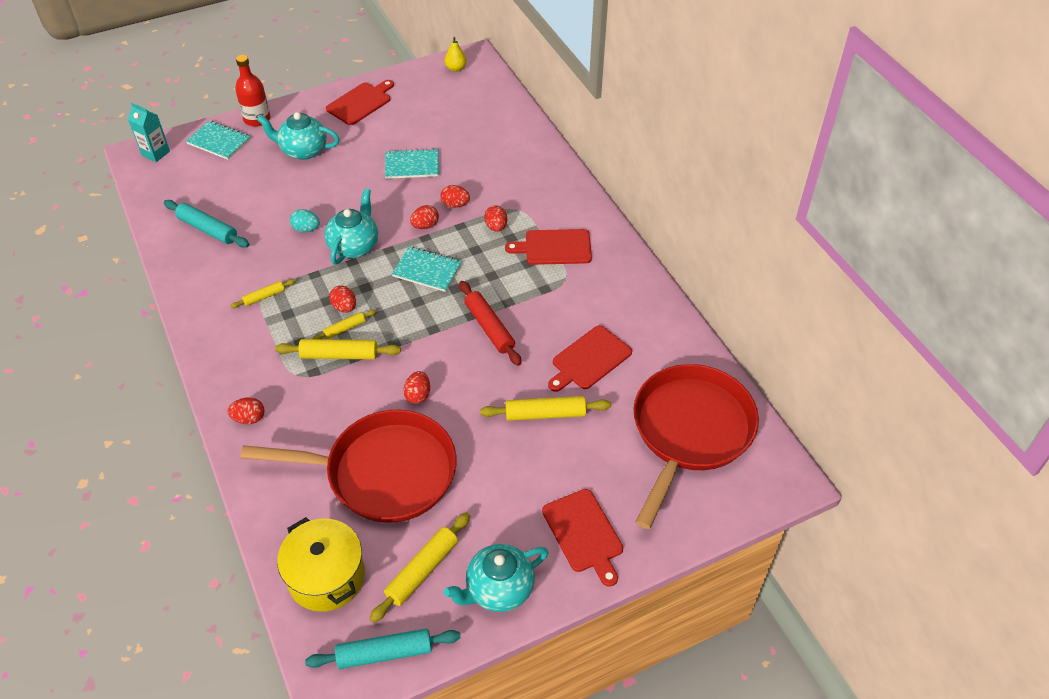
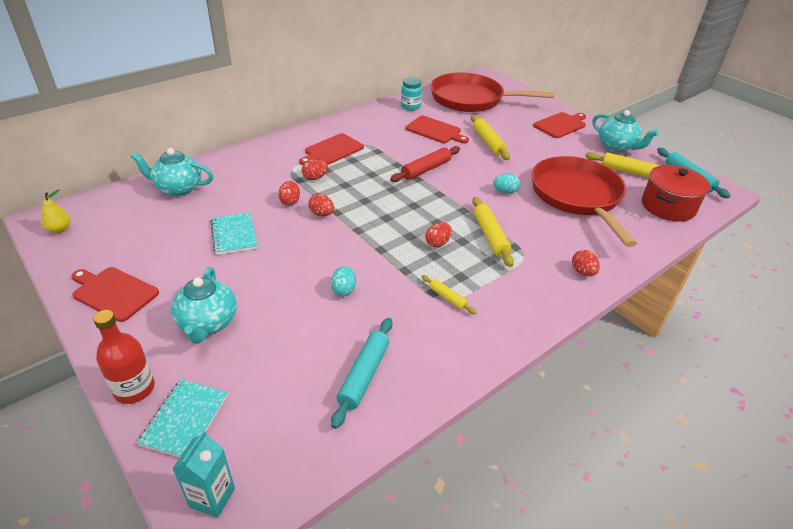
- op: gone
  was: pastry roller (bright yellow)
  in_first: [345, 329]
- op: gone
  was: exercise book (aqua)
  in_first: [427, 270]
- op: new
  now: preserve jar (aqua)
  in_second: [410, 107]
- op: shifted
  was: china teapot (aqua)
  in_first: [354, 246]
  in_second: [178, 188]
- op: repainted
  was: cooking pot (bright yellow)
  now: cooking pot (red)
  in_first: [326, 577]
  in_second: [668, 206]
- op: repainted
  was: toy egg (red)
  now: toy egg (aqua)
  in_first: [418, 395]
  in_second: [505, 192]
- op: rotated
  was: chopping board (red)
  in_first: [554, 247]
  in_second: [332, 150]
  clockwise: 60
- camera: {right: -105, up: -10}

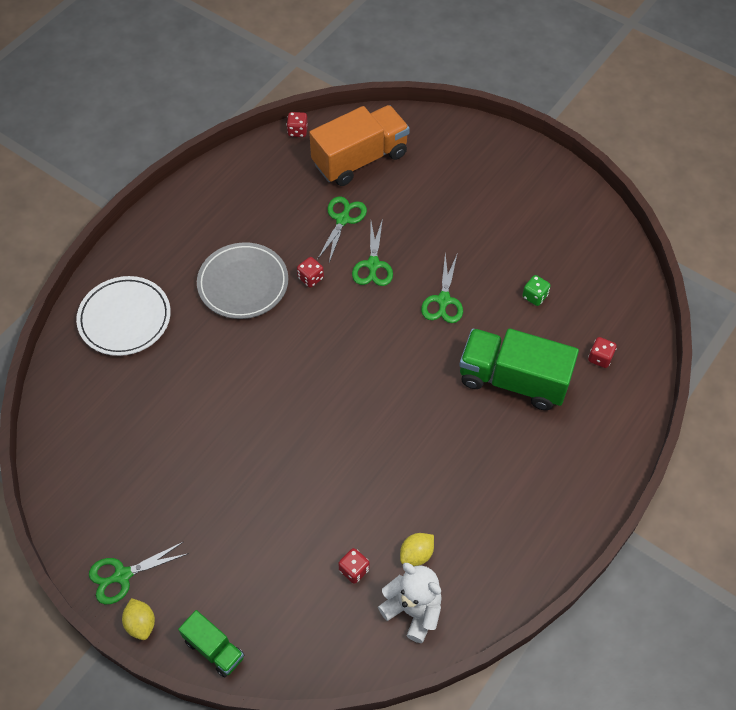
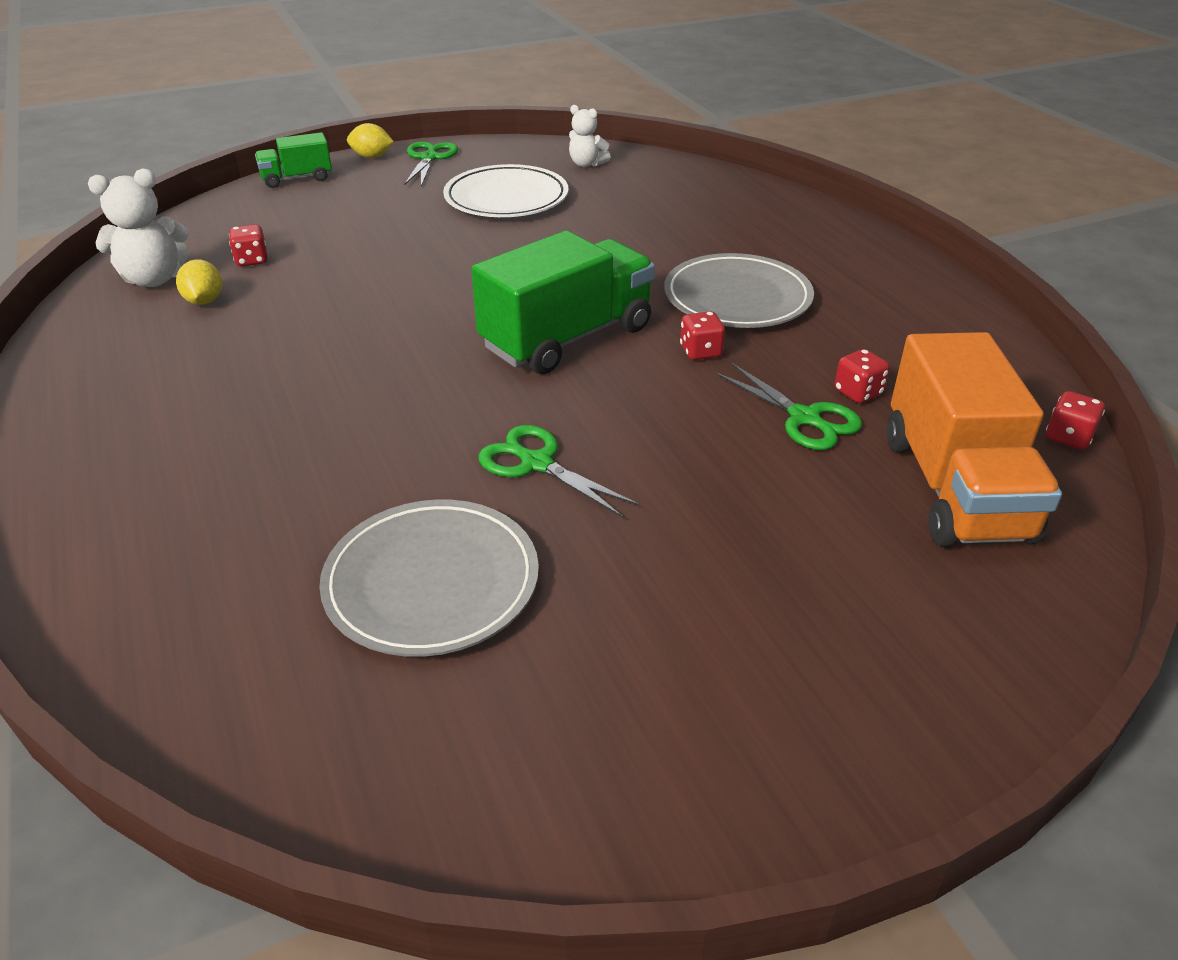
- op: gone
  was: shears (emerald)
  in_first: [373, 264]
- op: new
  now: stuffed bear (pure white)
  in_second: [586, 164]
- op: shifted
  was: plate (pure white)
  in_first: [125, 318]
  in_second: [506, 198]
- op: shifted
  was: lorry (emerald)
  in_first: [513, 380]
  in_second: [567, 338]
- op: shifted
  was: game die (red)
  in_first: [600, 358]
  in_second: [858, 392]
- op: swapped
  was: game die (emerald)
  now: plate (grey)
  in_first: [534, 296]
  in_second: [432, 582]
- camera: {right: 120, up: -20}

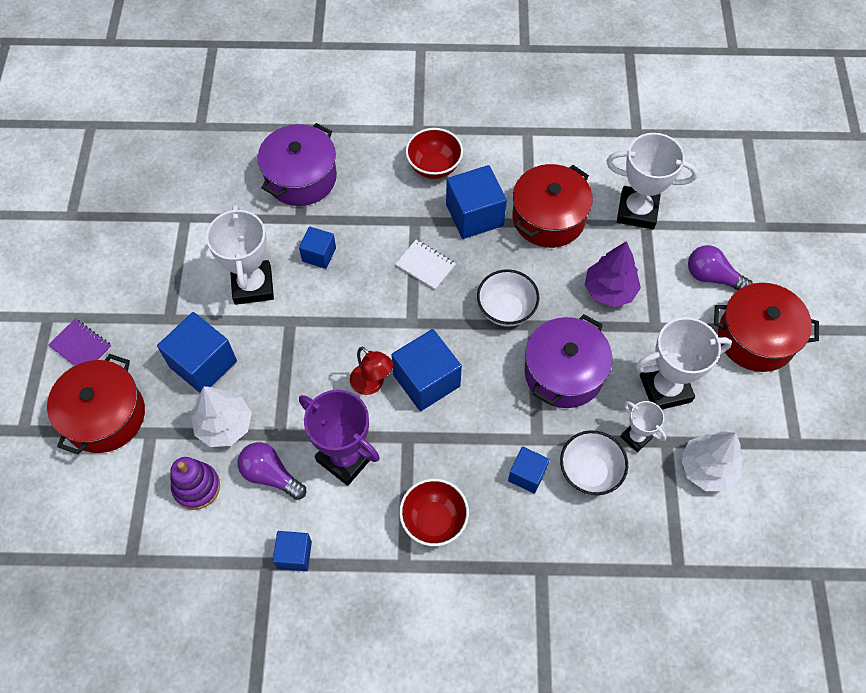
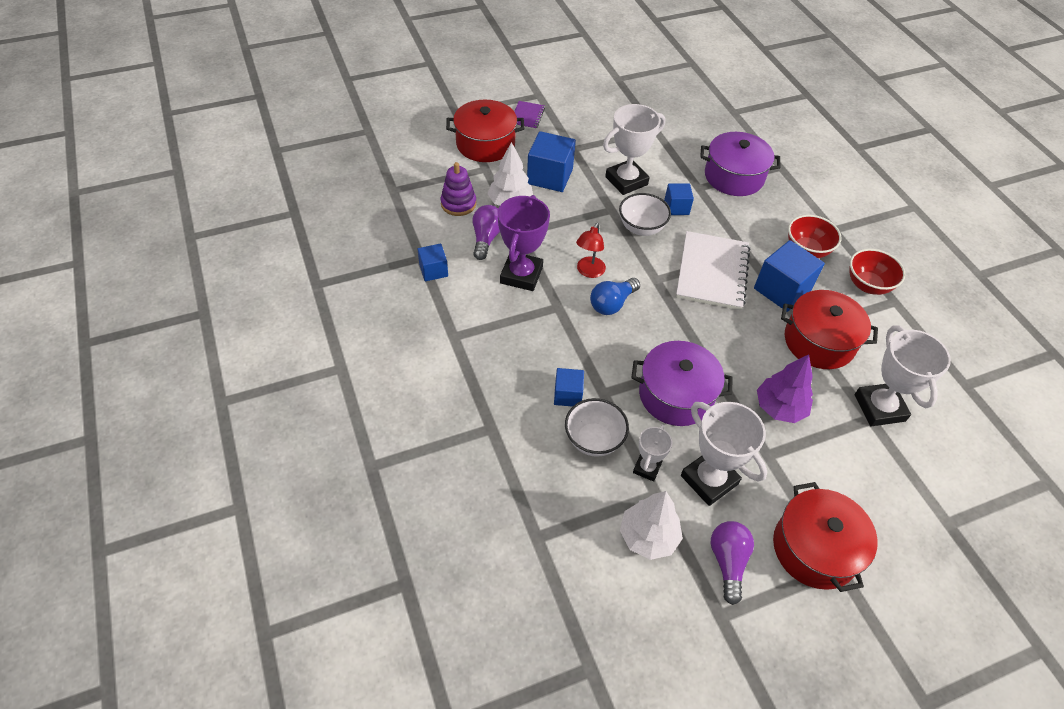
- op: shifted
  was: serving bowl (red)
  in_first: [434, 520]
  in_second: [867, 285]
- op: shifted
  was: serving bowl (pure white)
  in_first: [506, 310]
  in_second: [641, 228]
- op: shifted
  was: bulb (violet)
  in_first: [712, 277]
  in_second: [728, 562]
- op: swapped
  was: solid cube (blue)
  now: bulb (blue)
  in_first: [426, 380]
  in_second: [612, 304]
- op: scaled
  was: exercise book (pure white)
  in_first: [425, 265]
  in_second: [712, 272]
  ratio: 2.02
- camera: {right: 65, up: -10}

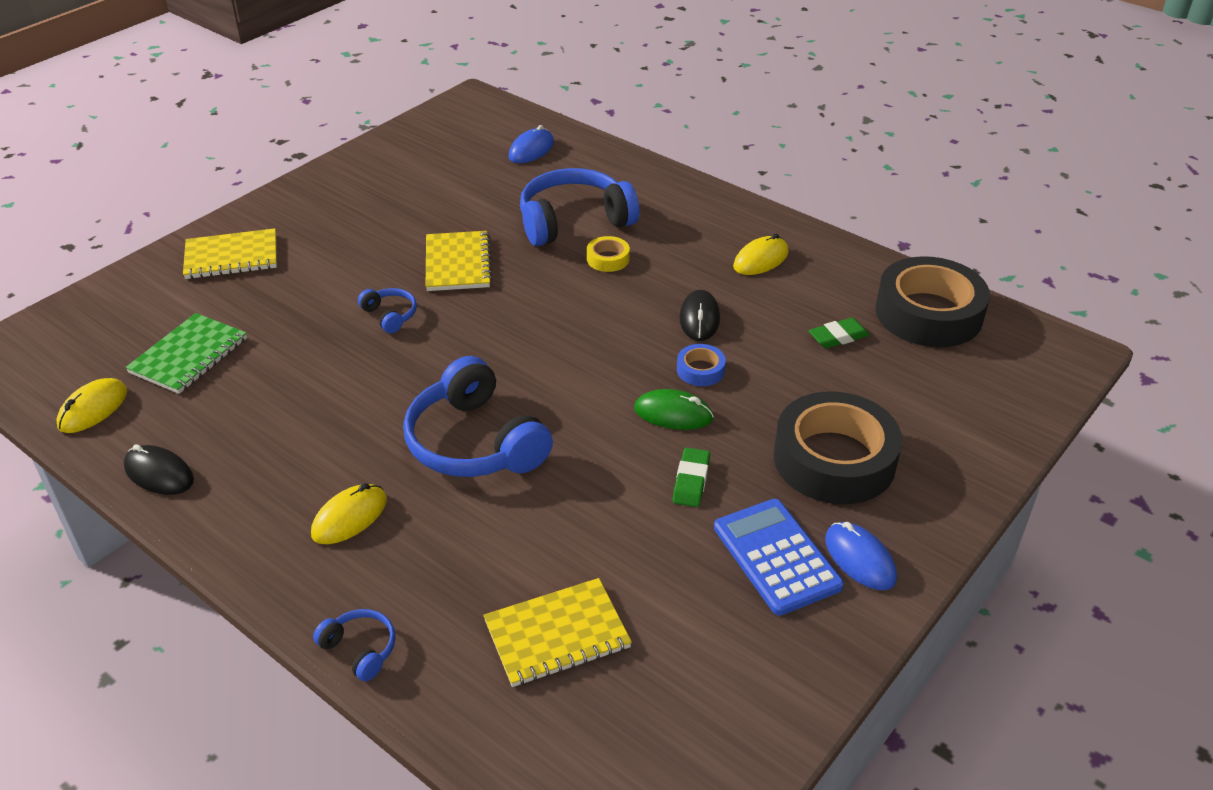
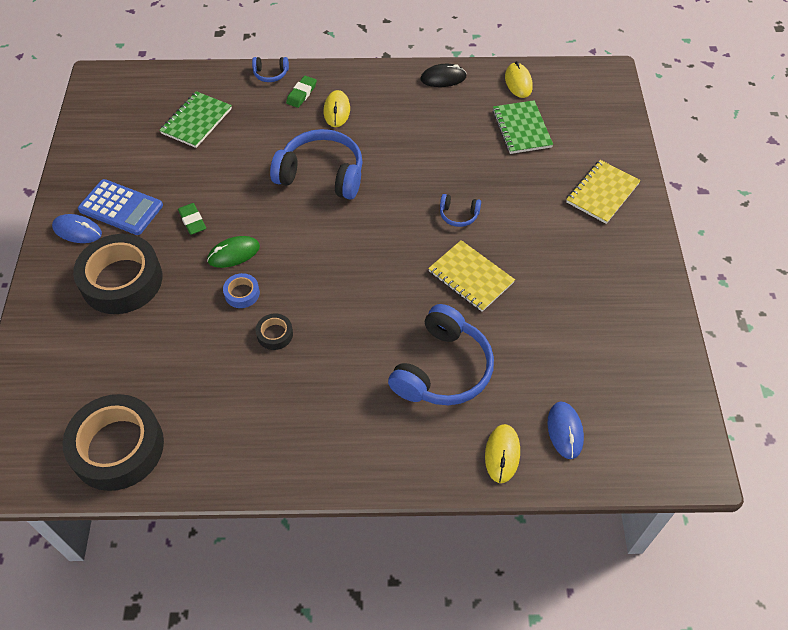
- op: gone
  was: sticky tape (bright yellow)
  in_first: [608, 259]
- op: shifted
  was: mouse (bright yellow)
  in_first: [760, 260]
  in_second: [502, 454]
- op: shifted
  was: pencil eraser (emerald)
  in_first: [838, 337]
  in_second: [301, 94]
- op: swapped
  was: mouse (ebony)
  now: sticky tape (ebony)
  in_first: [699, 319]
  in_second: [275, 334]
- op: repainted
  was: exercise book (bright yellow)
  now: exercise book (emerald)
  in_first: [557, 634]
  in_second: [196, 121]
- camera: {right: 140, up: 15}

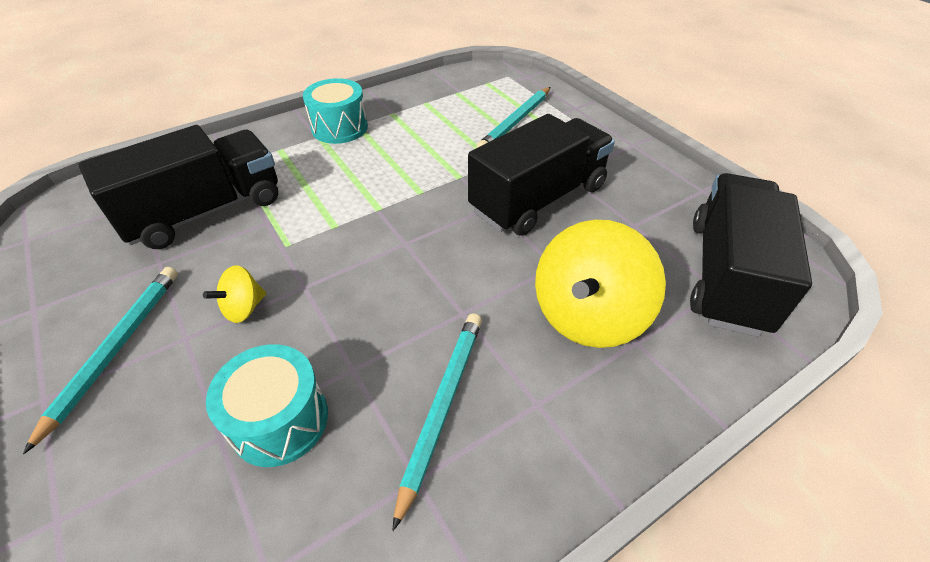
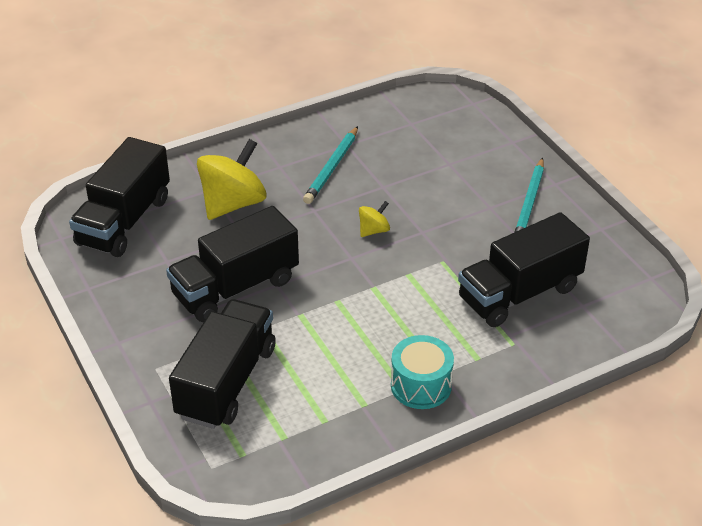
- op: gone
  was: toy drum (aqua)
  in_first: [280, 420]
- op: shifted
  was: spinning top (bright yellow)
  in_first: [244, 308]
  in_second: [373, 230]
- op: swapped
  was: wooden pencil (aqua)
  now: lorry (ebony)
  in_first: [516, 122]
  in_second: [226, 382]
- camera: {right: -175, up: -5}

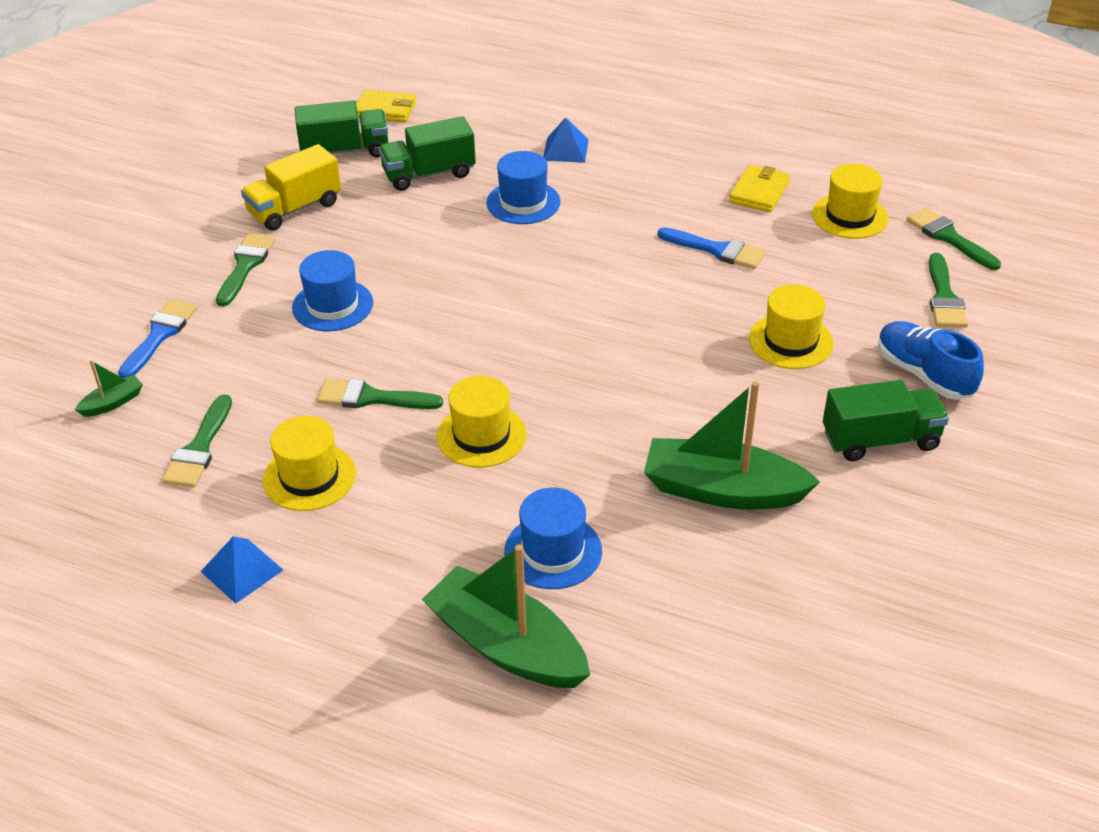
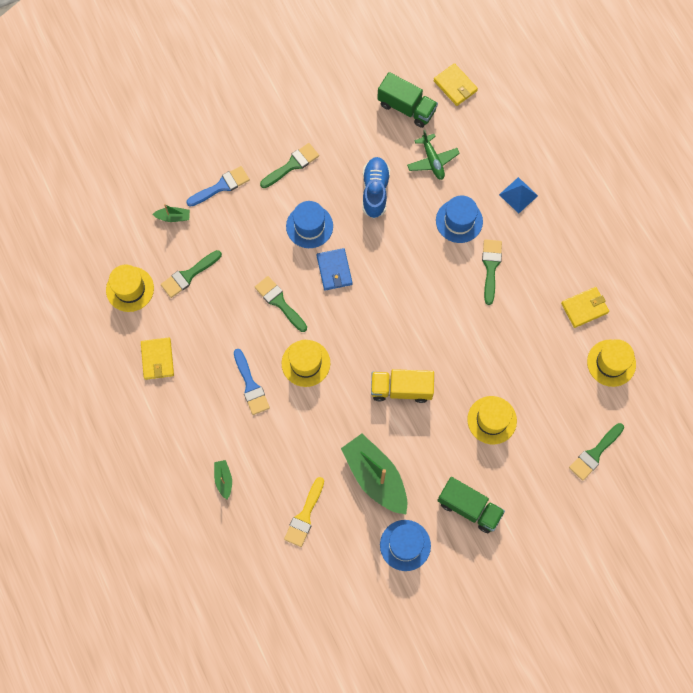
- op: new
  now: paintbrush (bright yellow)
  in_second: [304, 516]
- op: new
  now: billfold (blue)
  in_second: [334, 270]
- op: shifted
  was: lorry (bright yellow)
  in_first: [295, 208]
  in_second: [401, 389]
- op: shifted
  was: top hat (bright yellow)
  in_first: [309, 477]
  in_second: [130, 289]
- op: shifted
  was: top hat (blue)
  in_first: [553, 551]
  in_second: [405, 545]
- op: shifted
  was: paintbrush (blue)
  in_first: [717, 250]
  in_second: [251, 386]
- op: shifted
  was: shoe (blue)
  in_first: [923, 374]
  in_second: [375, 191]
- op: shifted
  was: paintbrush (emerald)
  in_first: [948, 237]
  in_second: [491, 267]
- op: swapped
  was: solid pyramid (blue)
  now: billfold (bright yellow)
  in_first: [242, 570]
  in_second: [157, 359]
- op: swapped
  was: lorry (emerald)
  now: plane (emerald)
  in_first: [429, 174]
  in_second: [432, 160]
- op: scaled
  was: boat (emerald)
  in_first: [506, 645]
  in_second: [223, 479]
  ratio: 0.44
- camera: {right: 40, up: 30}

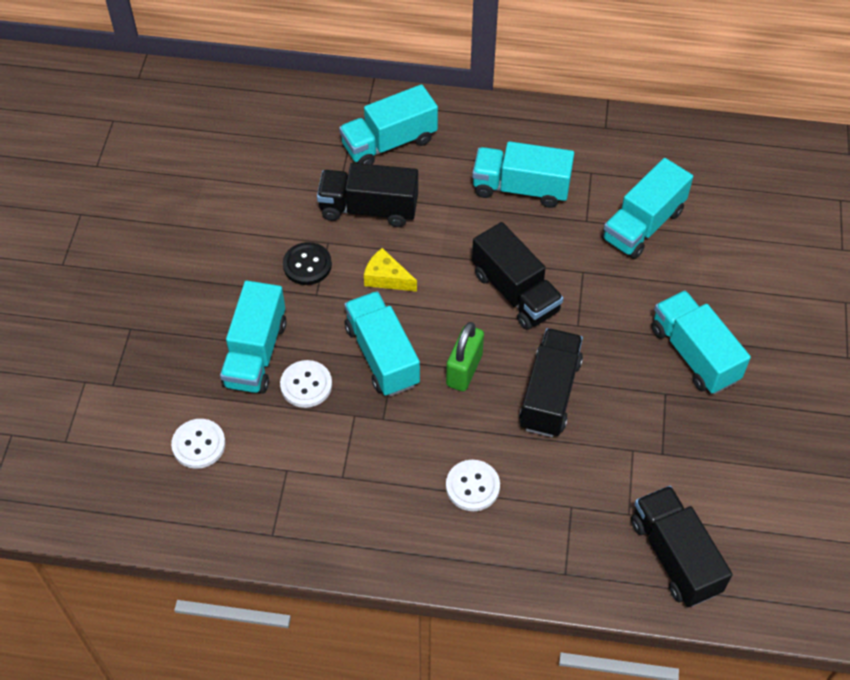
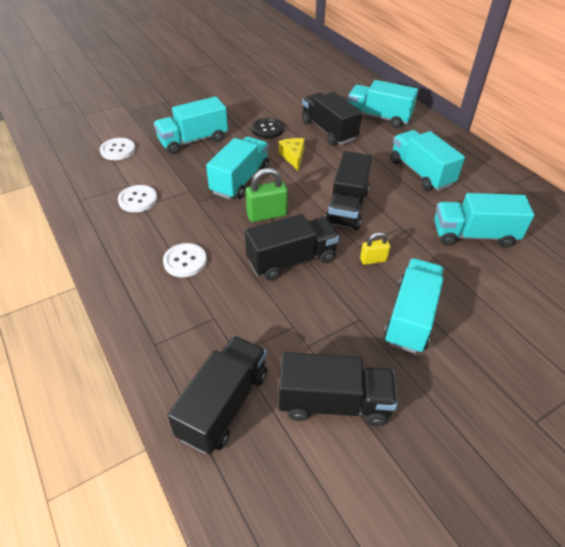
- op: new
  now: lorry (ebony)
  in_second: [333, 402]
- op: new
  now: padlock (bright yellow)
  in_second: [373, 260]
- op: shifted
  was: shirt button (pure white)
  in_first: [306, 385]
  in_second: [138, 200]
- camera: {right: 50, up: -10}

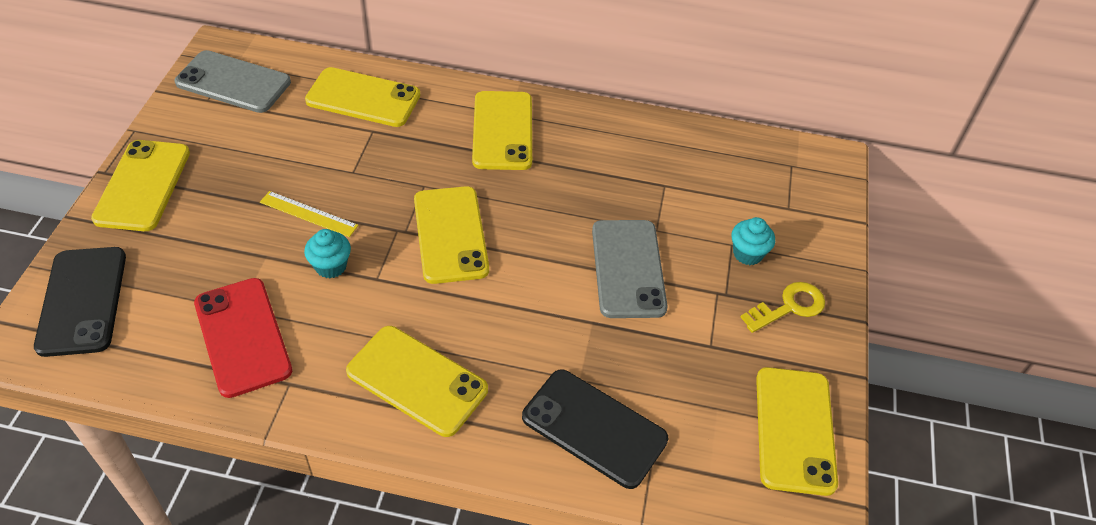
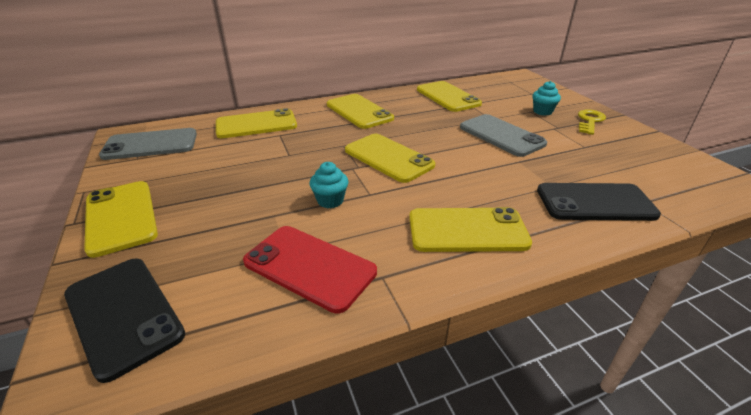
- op: gone
  was: ruler (bright yellow)
  in_first: [308, 214]
- op: shifted
  was: mobile phone (bright yellow)
  in_first: [794, 430]
  in_second: [447, 97]
- camera: {right: -30, up: -15}

